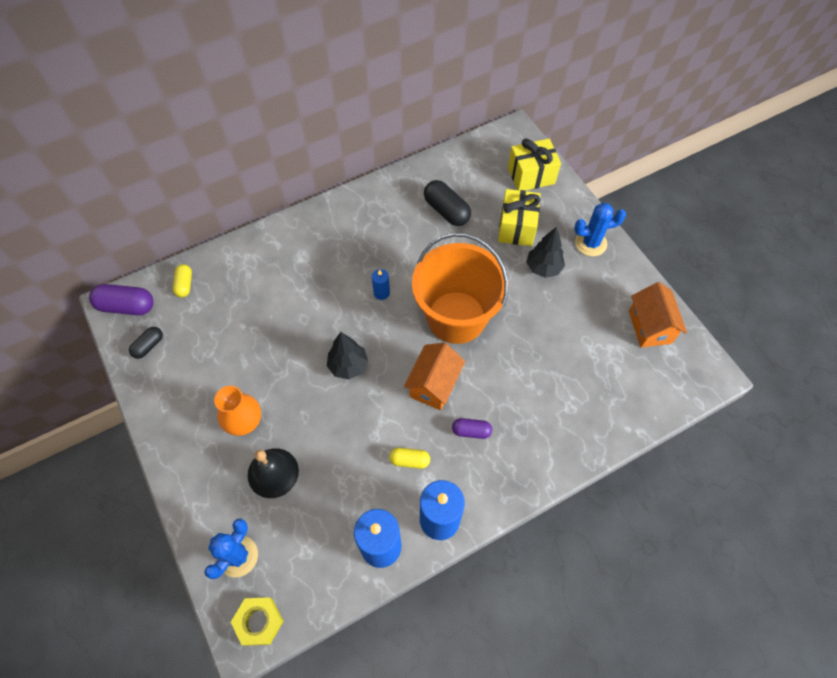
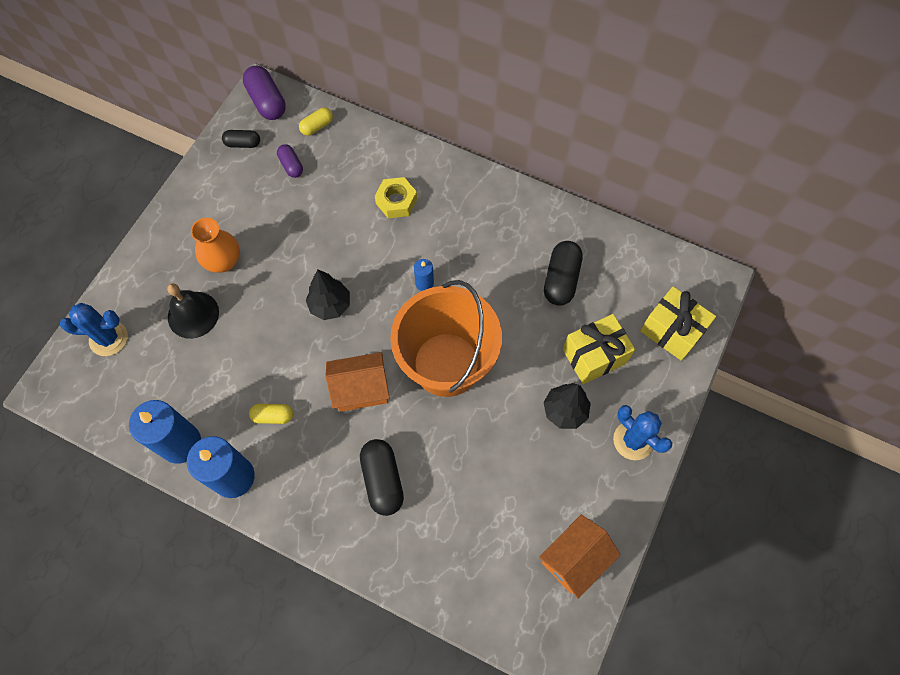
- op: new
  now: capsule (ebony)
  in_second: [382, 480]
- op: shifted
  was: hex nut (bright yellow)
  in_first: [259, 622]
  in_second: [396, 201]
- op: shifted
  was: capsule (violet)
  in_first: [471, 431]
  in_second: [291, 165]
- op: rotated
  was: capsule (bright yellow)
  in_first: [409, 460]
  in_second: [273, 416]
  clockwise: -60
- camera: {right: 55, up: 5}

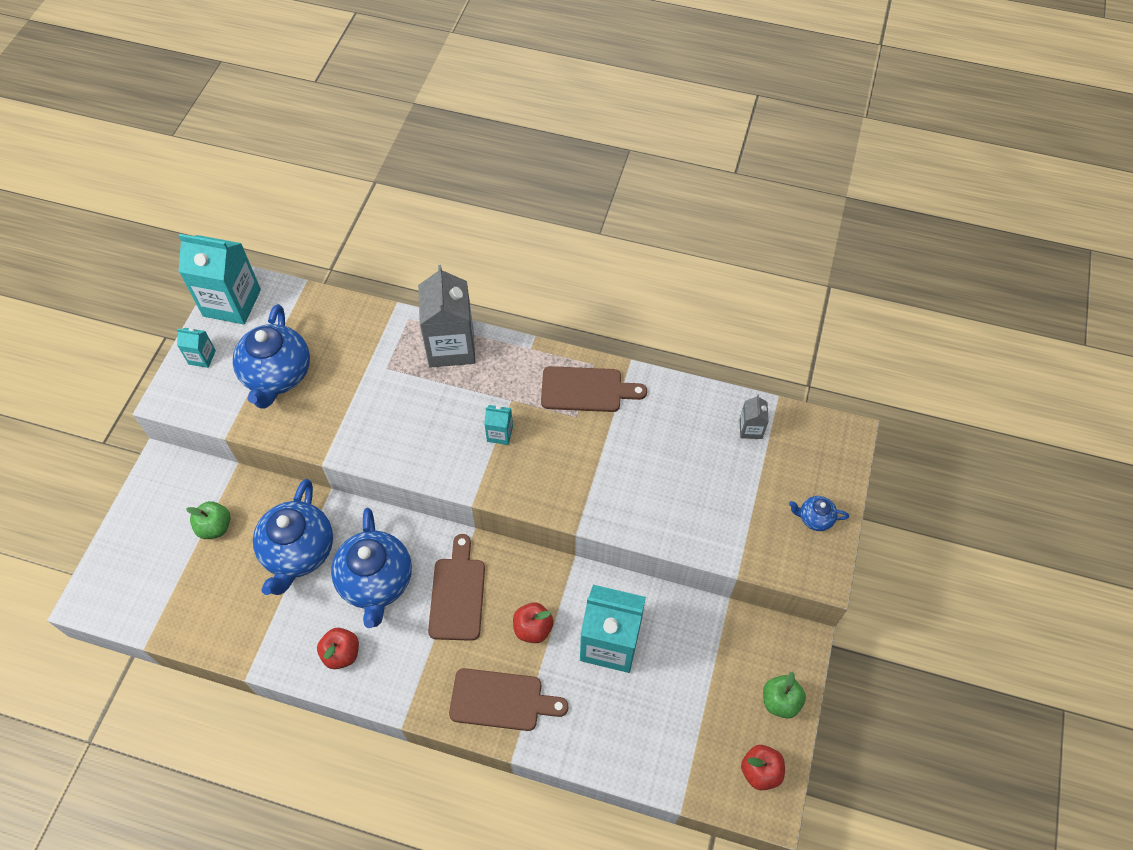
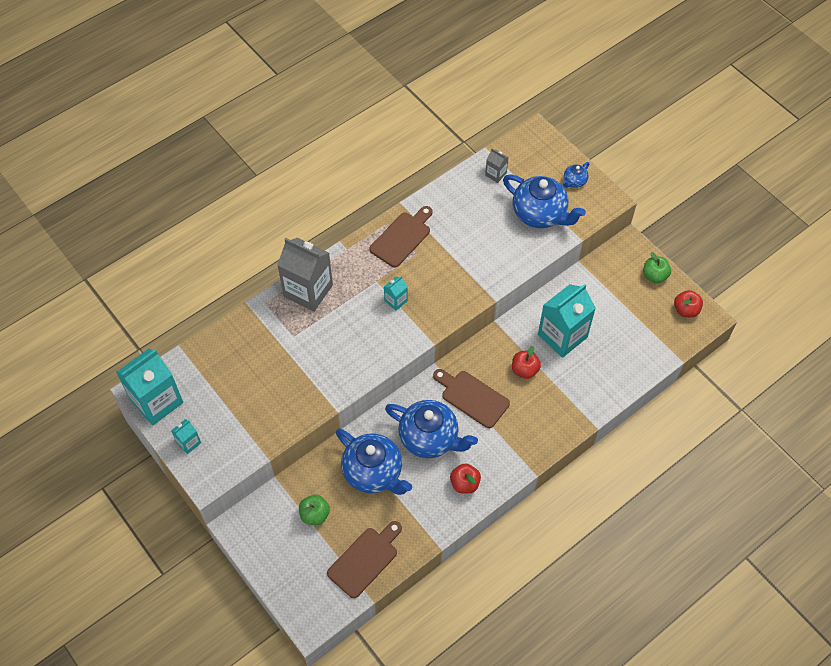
- op: shifted
  was: china teapot (blue)
  in_first: [277, 375]
  in_second: [540, 214]
- op: shifted
  was: chopping board (brown)
  in_first: [501, 700]
  in_second: [365, 560]
- camera: {right: -55, up: 0}

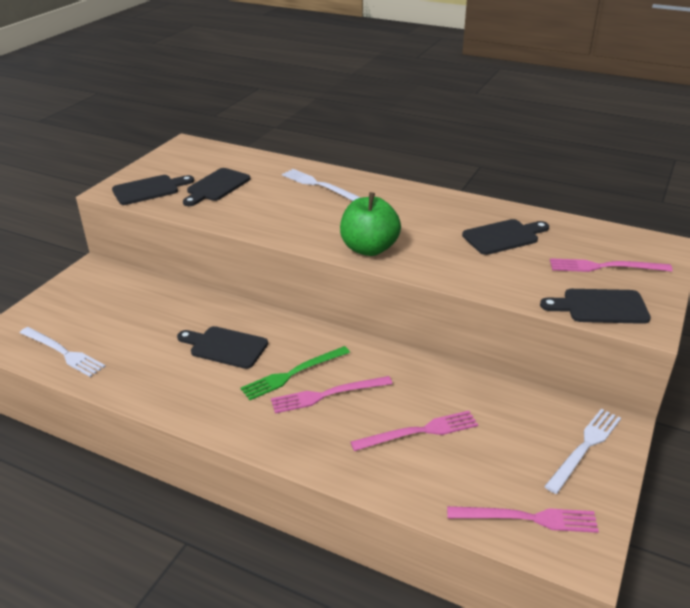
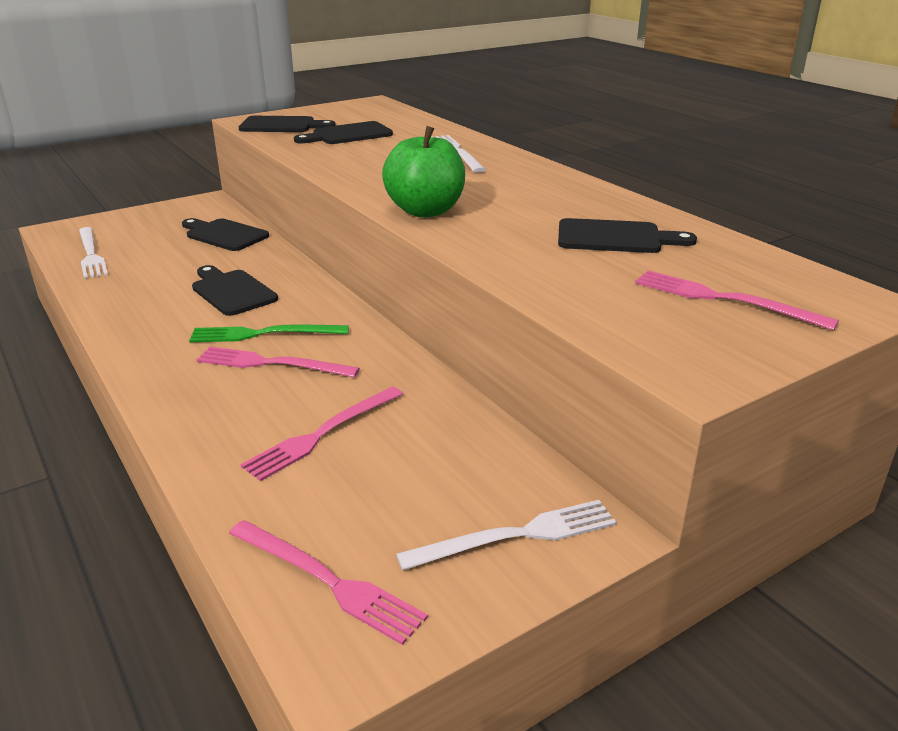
- op: shifted
  was: chopping board (ebony)
  in_first: [600, 307]
  in_second: [224, 235]
- op: rotated
  was: fork (pink)
  in_first: [419, 431]
  in_second: [322, 434]
  clockwise: 120
- camera: {right: 30, up: -5}

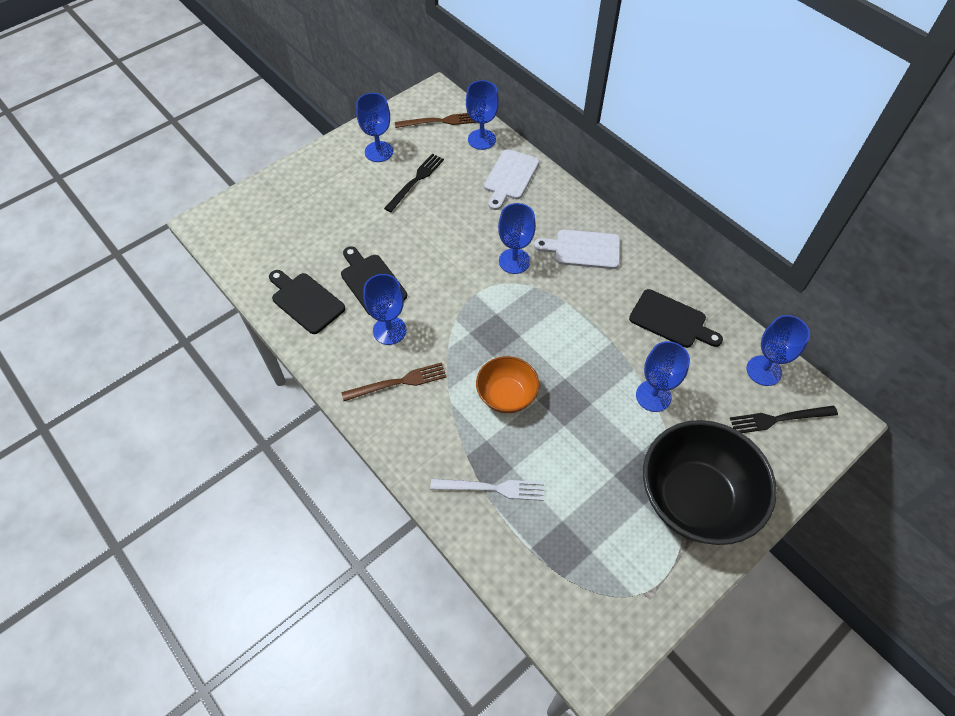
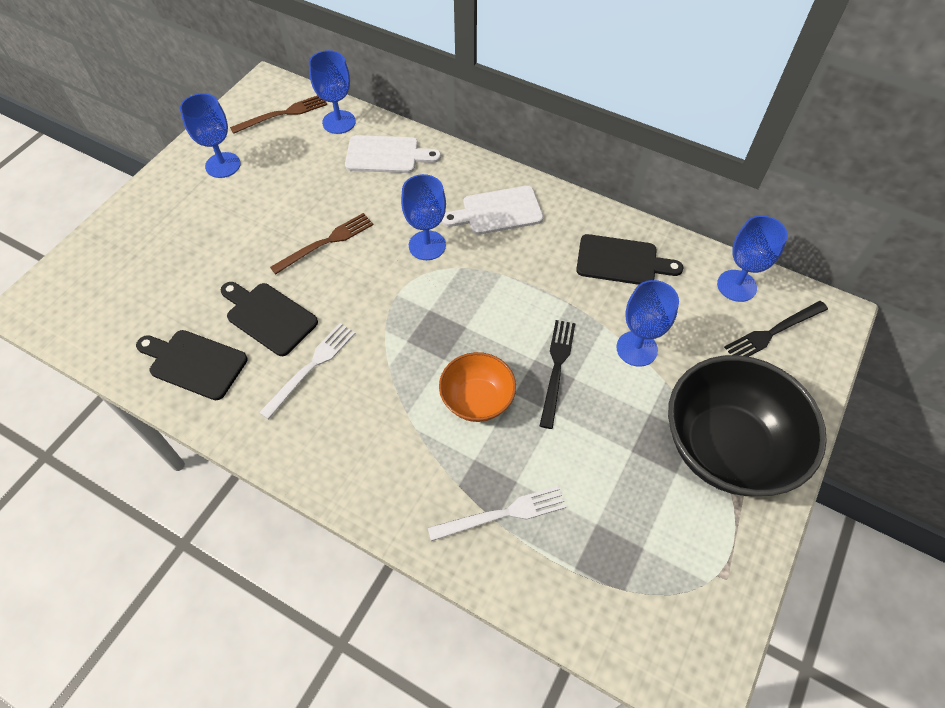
- op: shifted
  was: fork (brown)
  in_first: [398, 382]
  in_second: [326, 242]
- op: shifted
  was: fork (ebony)
  in_first: [415, 181]
  in_second: [556, 368]
- op: swapped
  was: goblet (blue)
  now: fork (pure white)
  in_first: [389, 330]
  in_second: [311, 367]
- op: rotated
  was: chopping board (pure white)
  in_first: [510, 177]
  in_second: [386, 155]
  clockwise: -90
- camera: {right: -20, up: 0}

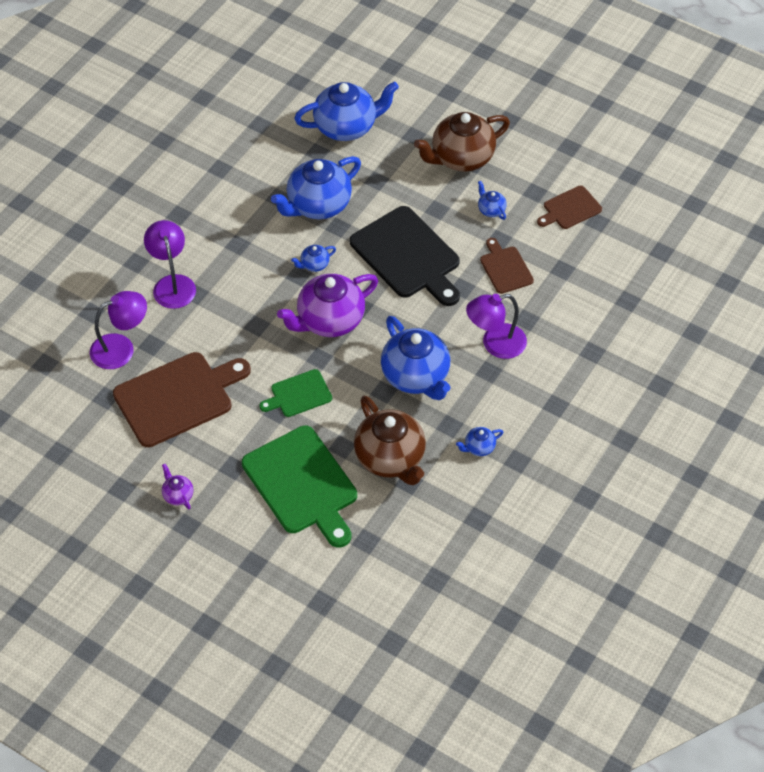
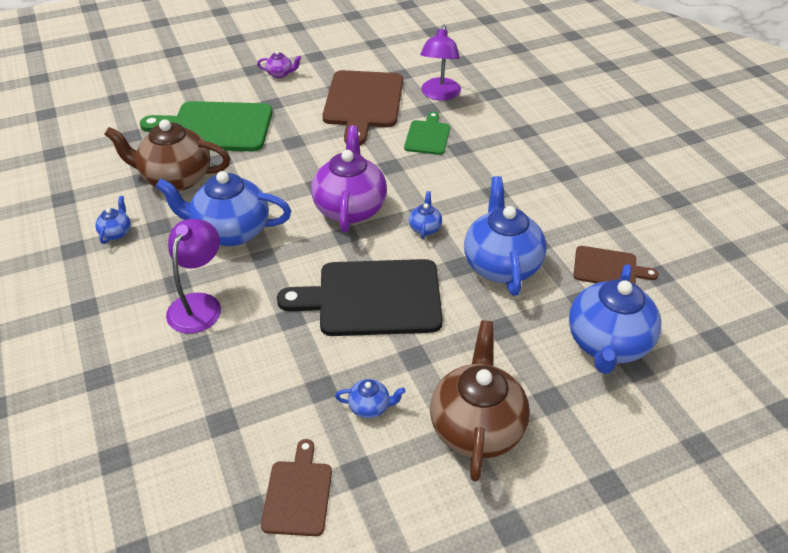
- op: gone
  was: desk lamp (violet)
  in_first: [172, 284]
- op: shifted
  was: chopping board (emerald)
  in_first: [298, 394]
  in_second: [427, 136]
- op: shifted
  was: chopping board (brown)
  in_first: [505, 268]
  in_second: [608, 268]
- camera: {right: 125, up: -10}

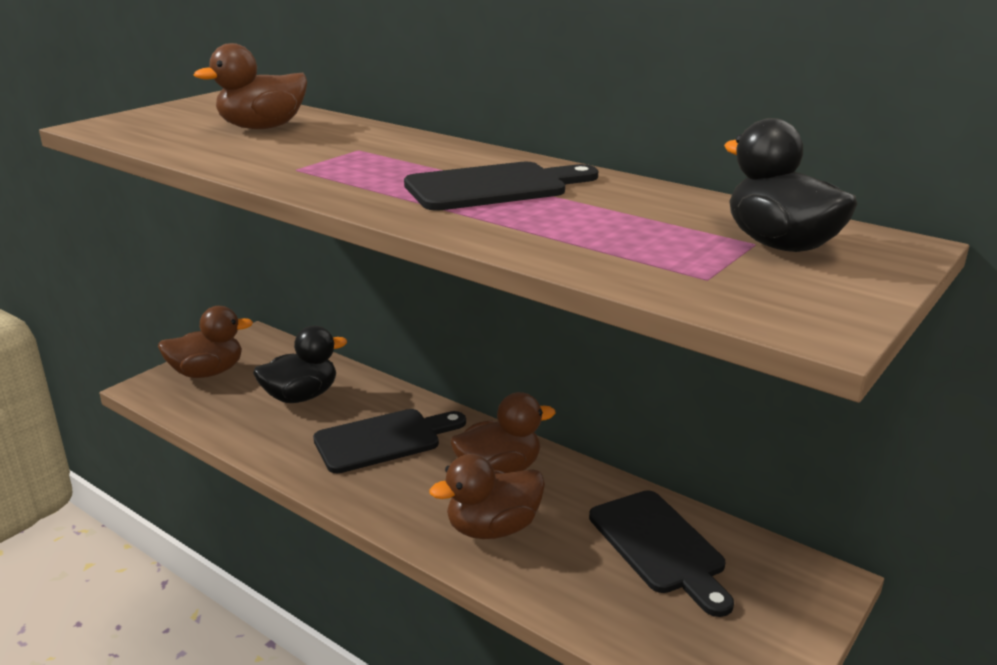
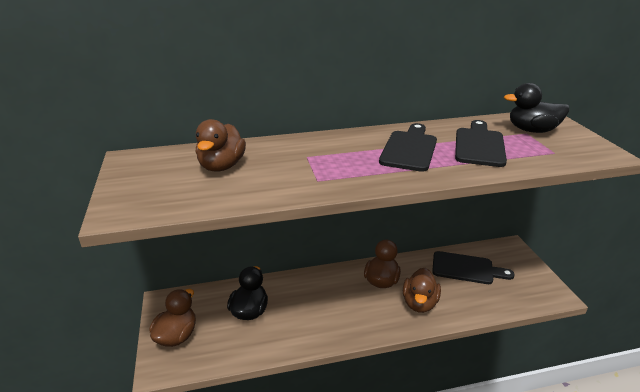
- op: shifted
  was: chopping board (ebony)
  in_first: [384, 440]
  in_second: [479, 145]
- camera: {right: -50, up: 5}

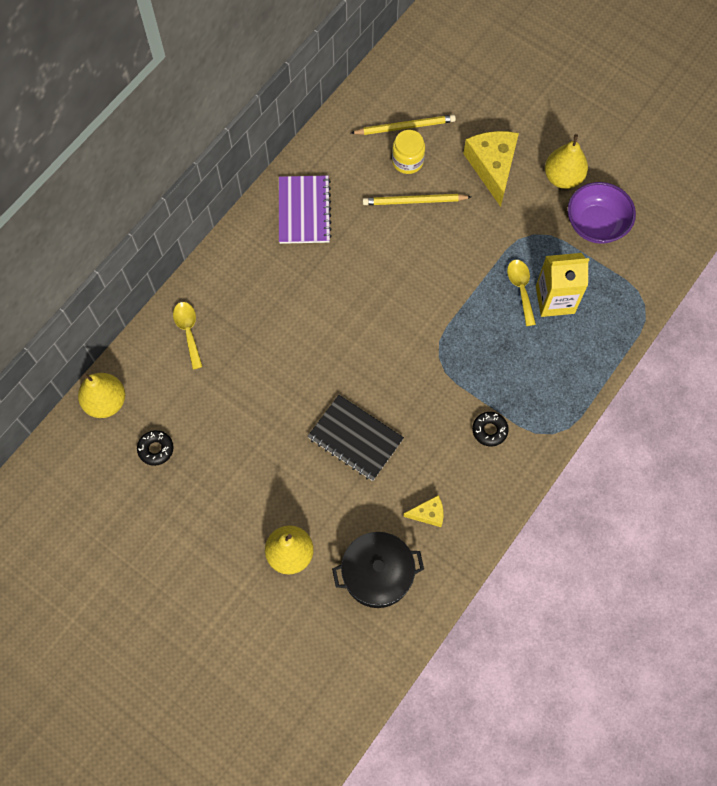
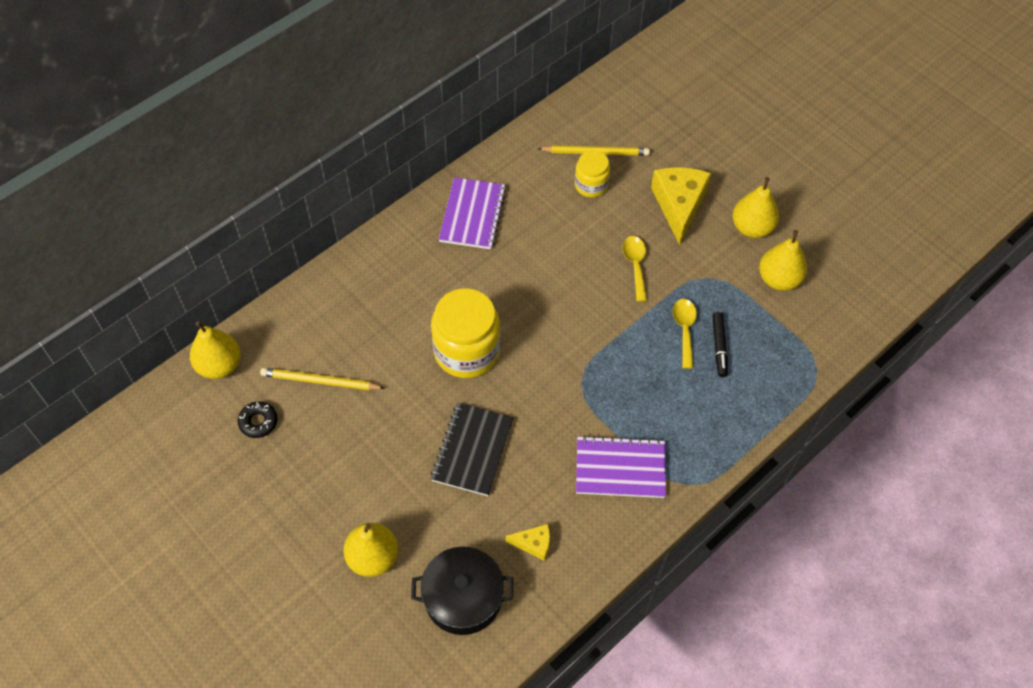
- op: new
  now: preserve jar (bright yellow)
  in_second: [466, 351]
- op: shifted
  was: teaspoon (bright yellow)
  in_first: [188, 331]
  in_second: [635, 265]
- op: shifted
  was: wooden pencil (bright yellow)
  in_first: [414, 201]
  in_second: [320, 381]
- op: swapped
  was: donut (ebony)
  now: exercise book (violet)
  in_first: [489, 430]
  in_second: [620, 468]
- op: swapped
  was: milk carton (bright yellow)
  now: felt pen (ebony)
  in_first: [555, 299]
  in_second: [719, 347]
- op: swapped
  was: serving bowl (violet)
  now: pear (bright yellow)
  in_first: [596, 224]
  in_second: [778, 279]
- op: rotated
  was: exercise book (ebony)
  in_first: [355, 438]
  in_second: [472, 450]
  clockwise: 60
- camera: {right: 10, up: -10}

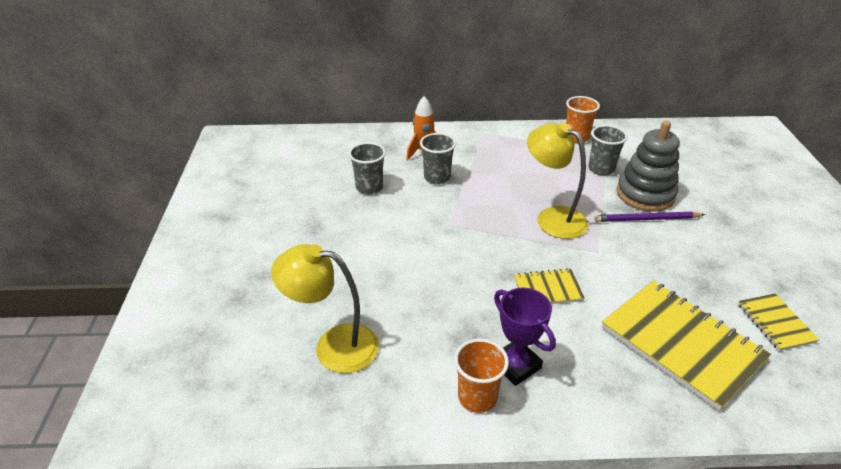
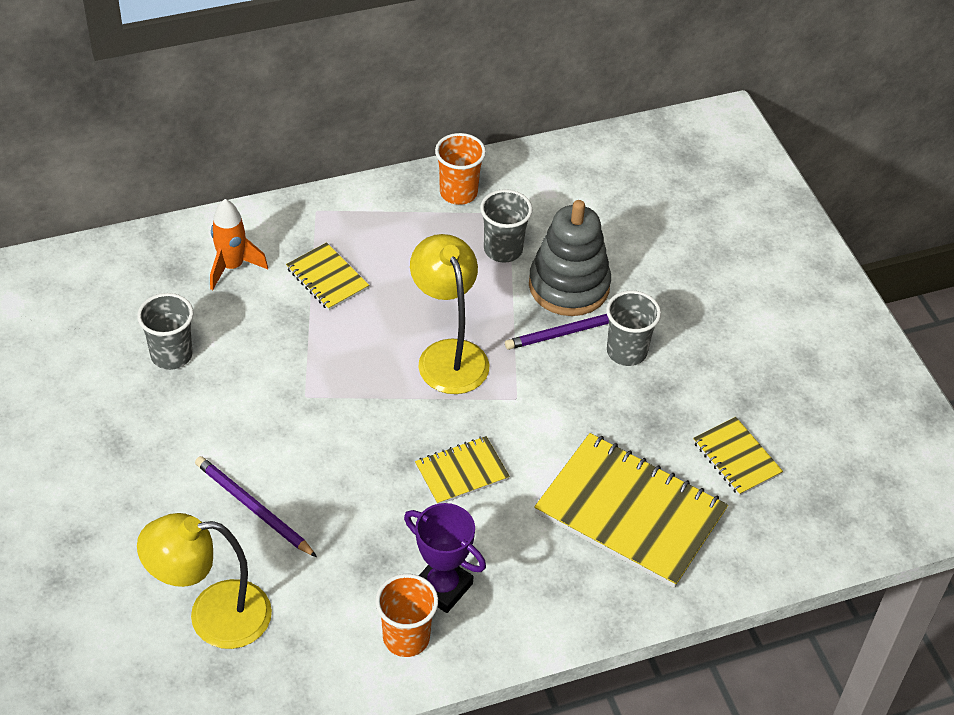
- op: new
  now: wooden pencil (violet)
  in_second: [253, 508]
- op: new
  now: exercise book (bright yellow)
  in_second: [327, 278]
- op: shifted
  was: cup (grey)
  in_first: [437, 177]
  in_second: [626, 352]
- op: rotated
  was: desk lamp (bright yellow)
  in_first: [552, 218]
  in_second: [448, 355]
  clockwise: 45
- camera: {right: -20, up: 10}

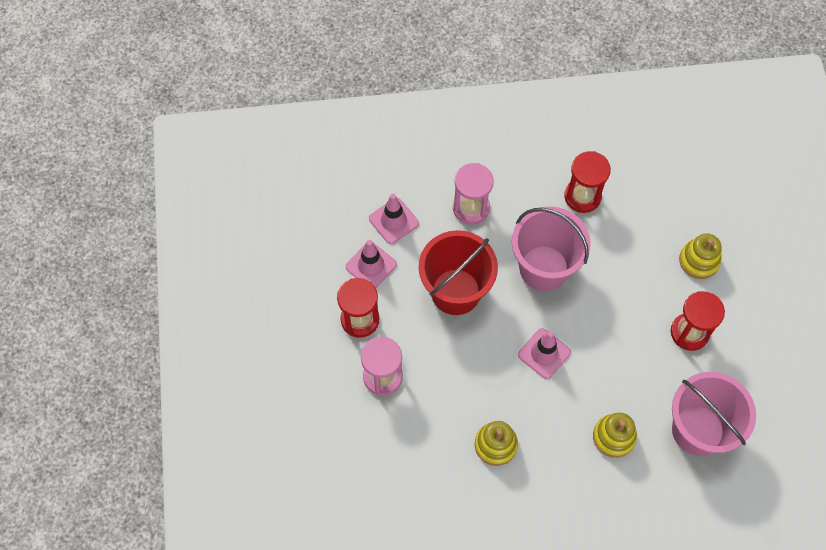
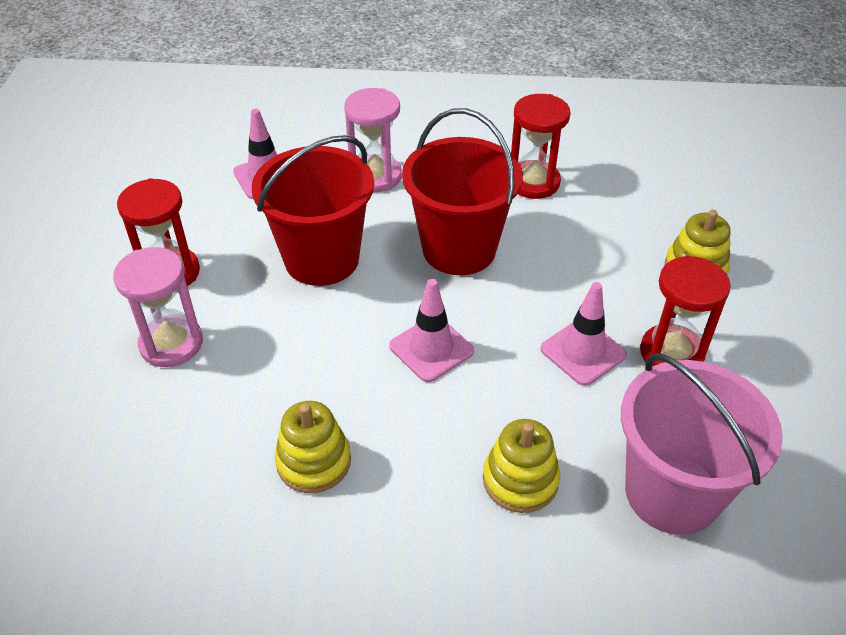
- op: shifted
  was: safety cone (pink)
  in_first: [371, 265]
  in_second: [583, 352]
- op: repainted
  was: pail (pink)
  now: pail (red)
  in_first: [544, 268]
  in_second: [459, 249]
- camera: {right: 10, up: -20}

